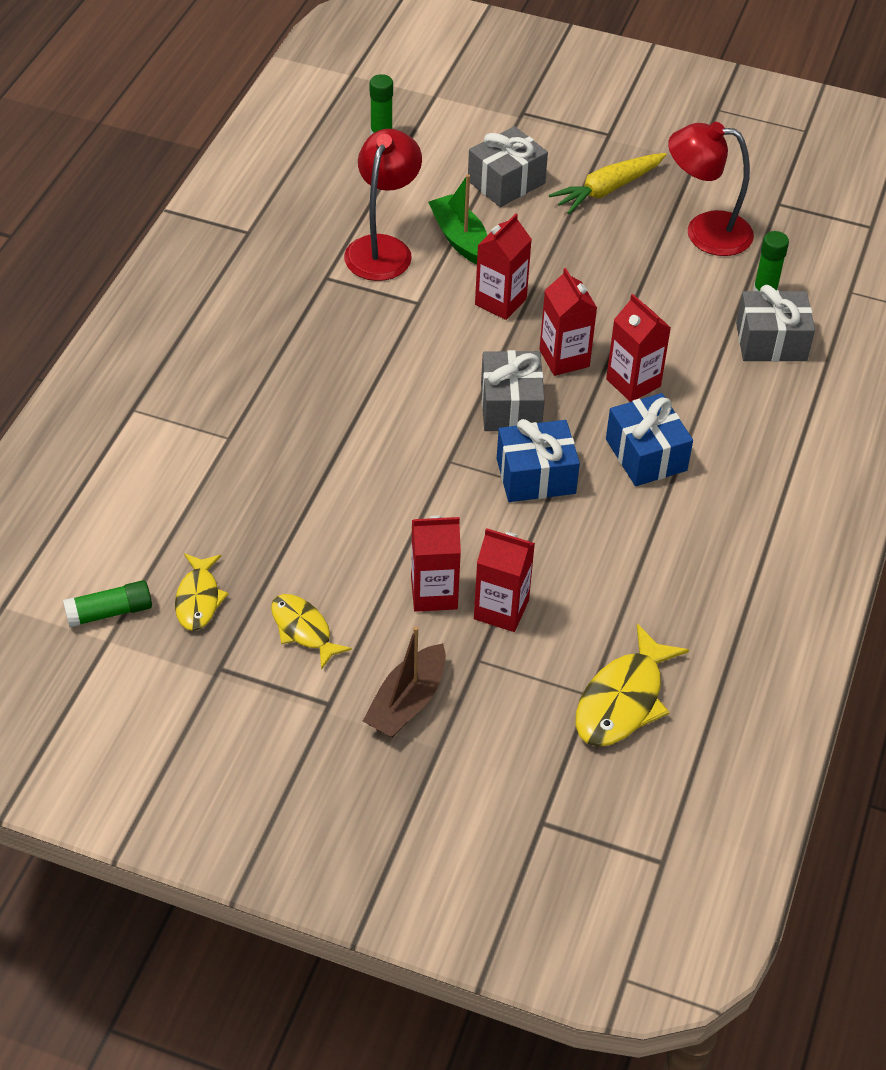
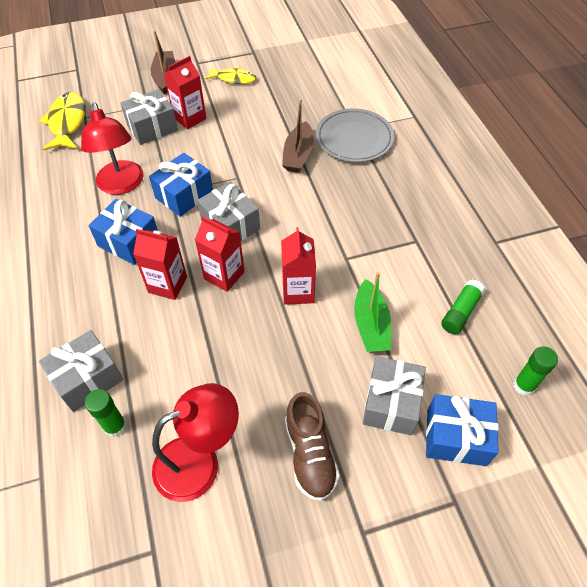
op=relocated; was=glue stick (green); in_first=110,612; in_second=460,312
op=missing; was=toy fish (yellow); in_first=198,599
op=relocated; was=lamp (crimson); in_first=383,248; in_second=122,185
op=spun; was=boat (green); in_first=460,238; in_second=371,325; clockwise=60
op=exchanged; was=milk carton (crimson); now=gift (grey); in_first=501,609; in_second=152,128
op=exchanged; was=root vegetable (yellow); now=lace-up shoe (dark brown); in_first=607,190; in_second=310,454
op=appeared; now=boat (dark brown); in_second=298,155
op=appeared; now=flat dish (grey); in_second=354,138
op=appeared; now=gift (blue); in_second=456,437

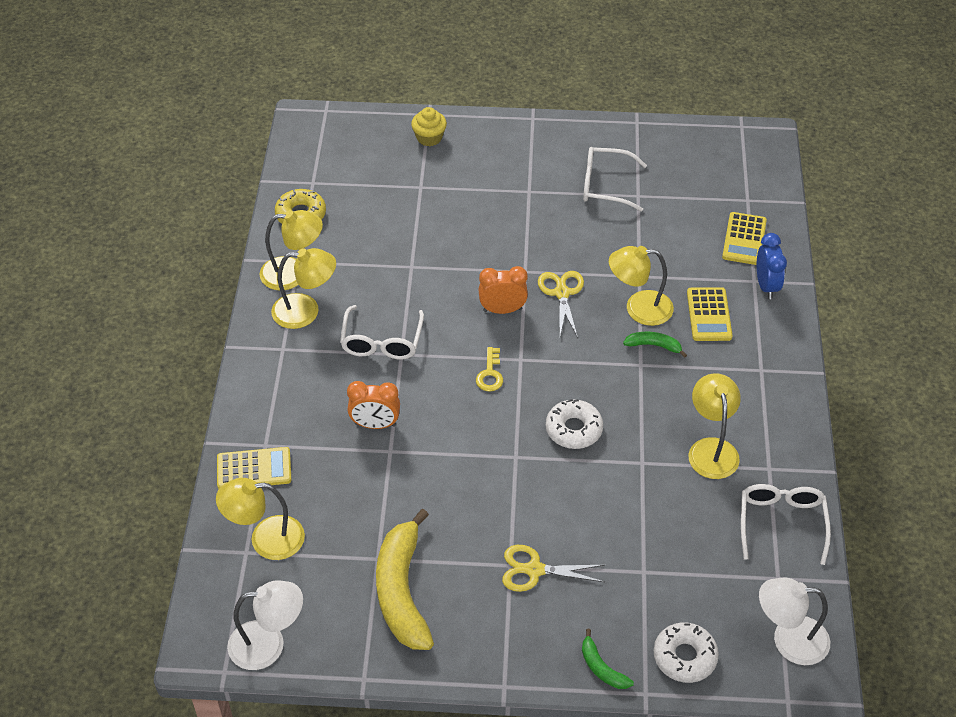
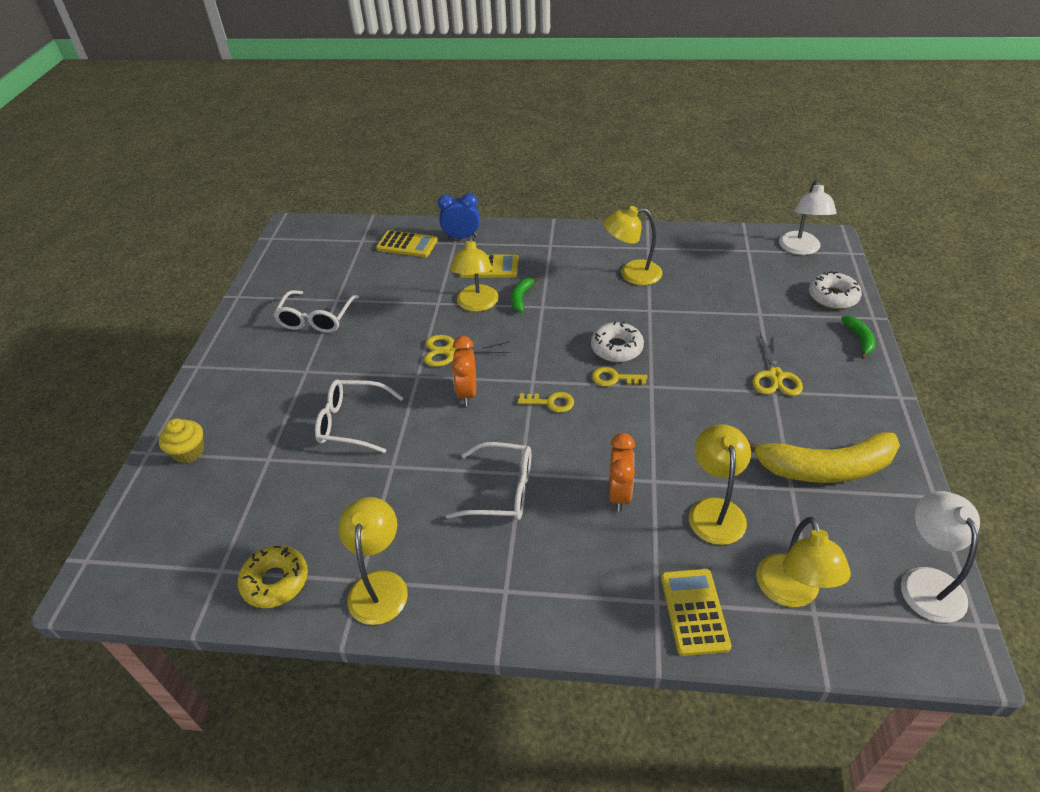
op=relocated; was=lamp (yellow); in_first=306,311; in_second=715,510
op=spun; was=banana fruit (green); in_first=601,668; in_second=859,339; clockwise=-60
op=relocated; was=spectacles (snow-white); in_first=781,523; in_second=352,422
op=appeared; now=latchkey (yellow); in_second=614,378

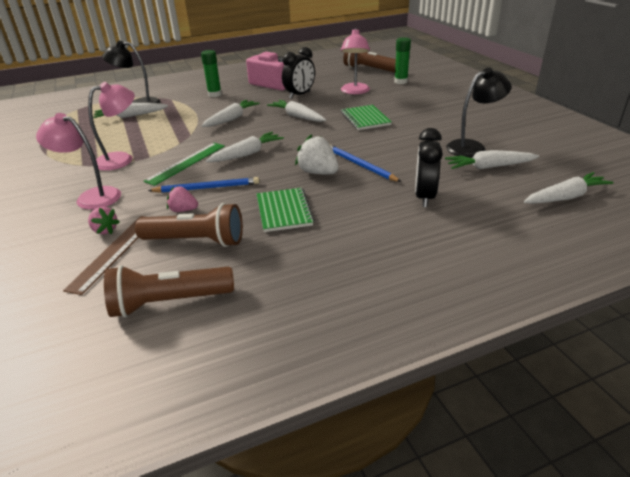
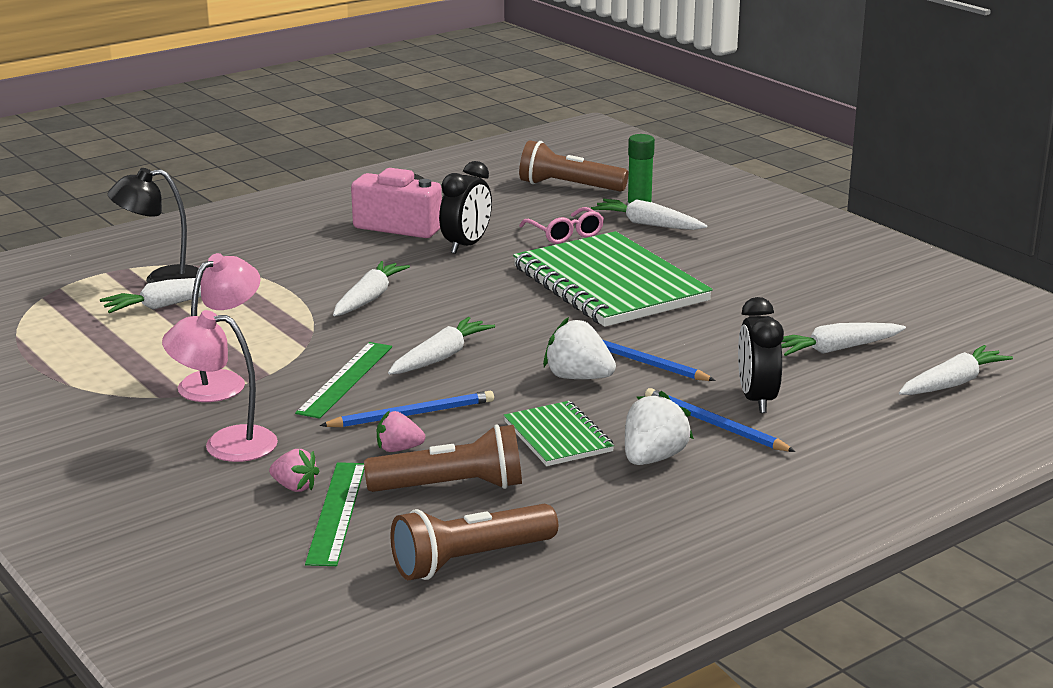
op=colour; was=ruler (dark brown); now=ruler (green); in_first=114,252; in_second=336,512
op=missing; was=glue stick (green); in_first=214,94
op=relocated; was=root vegetable (snow-white); in_first=297,117; in_second=648,224
op=exchanged; was=lamp (rose-pink); now=spectacles (rose-pink); in_first=355,92; in_second=565,234
op=size; was=notebook (green); in_first=365,119; in_second=609,284; ratio=2.03
op=missing; was=lamp (jet-black); in_first=472,147
op=appeared; now=strawberry (snow-white); in_second=653,458
op=appeared; now=pencil (blue); in_second=714,424

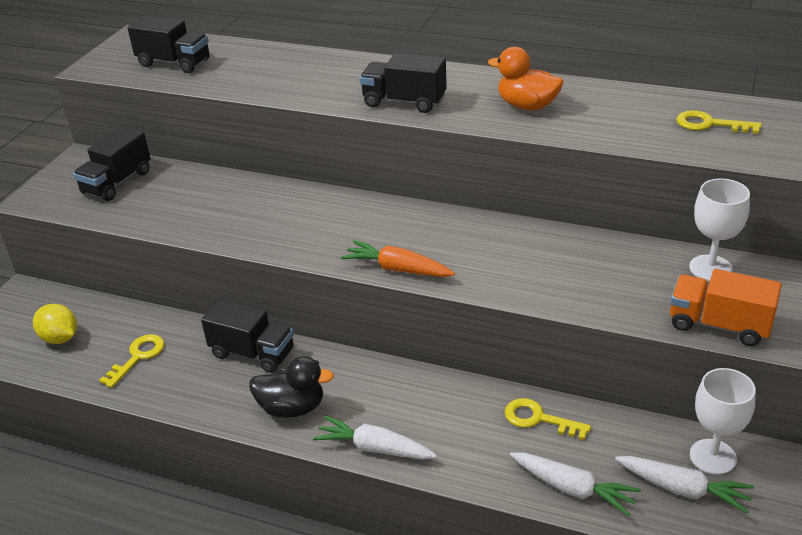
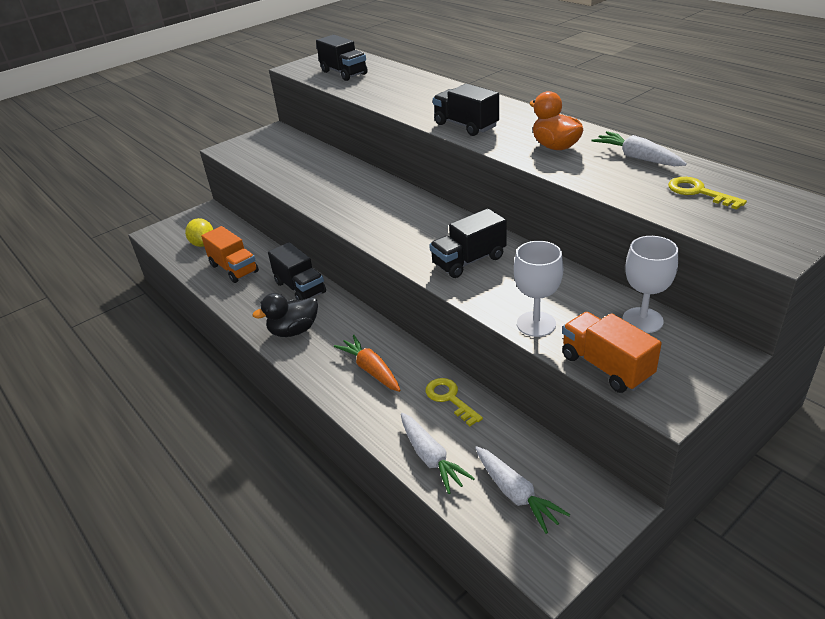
op=relocated; was=toy truck (jet-black); in_first=117,182; in_second=469,261
op=exchanged; was=latchkey (yellow); now=toy truck (orange); in_first=138,357; in_second=234,268
op=spun; was=rubber duck (jet-black); in_first=292,408; in_second=294,331; clockwise=120
op=relocated; was=root vegetable (snow-white); in_first=374,448; in_second=637,157
op=relocated; was=root vegetable (orange); in_first=397,269; in_second=371,369
op=relocated; was=wine glass (snow-white); in_first=713,457; in_second=536,324

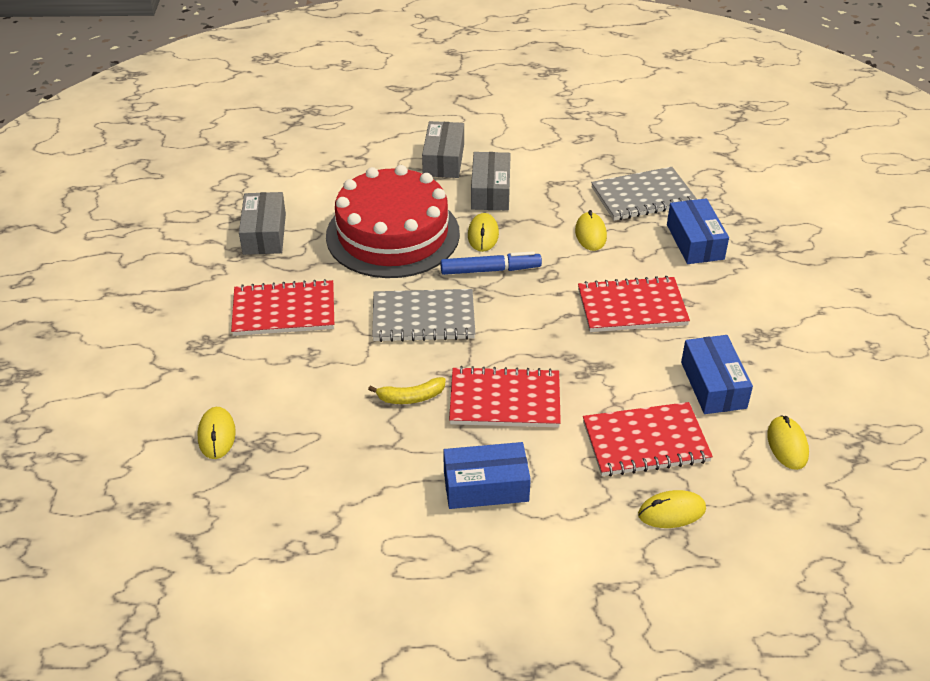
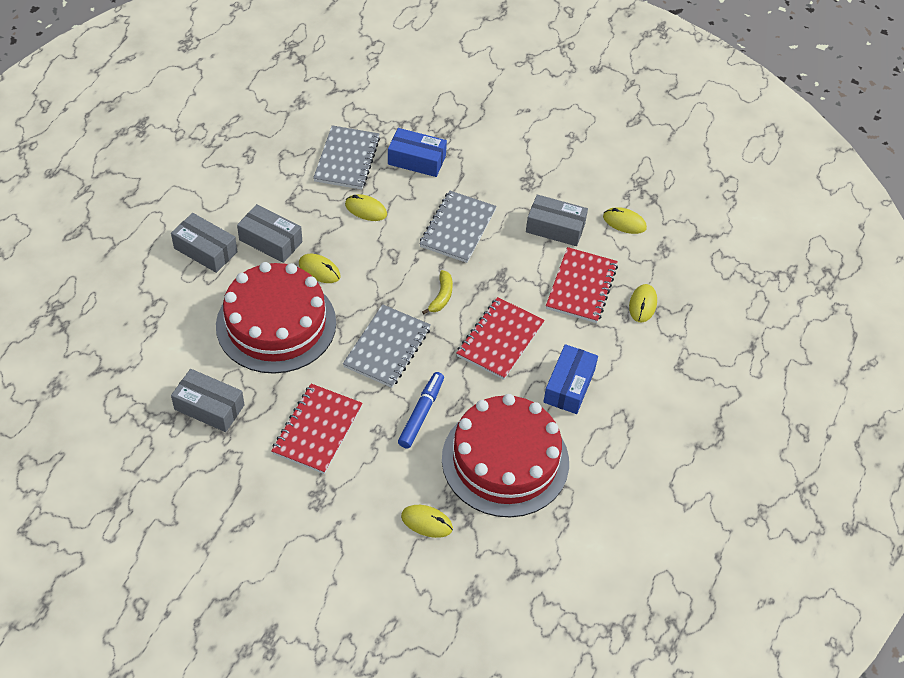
op=relocated; was=banana fruit (yellow); in_first=411,397; in_second=441,296
op=relocated; was=marker (blue); in_first=490,270; in_second=421,413
op=colour; was=notebook (crimson); now=notebook (grey); in_first=632,307; in_second=458,228
op=colour; was=box (blue); now=box (grey); in_first=713,385; in_second=555,228
op=appeared; now=gateau (crimson); in_second=505,460

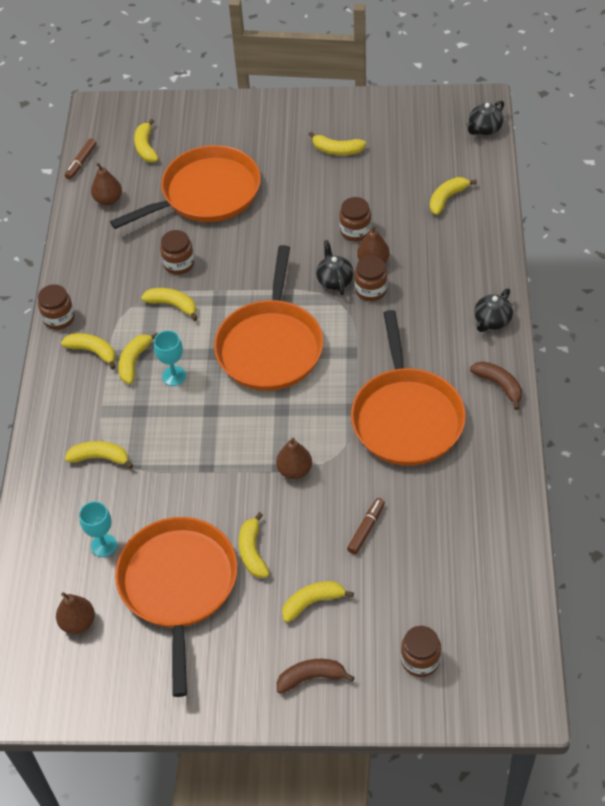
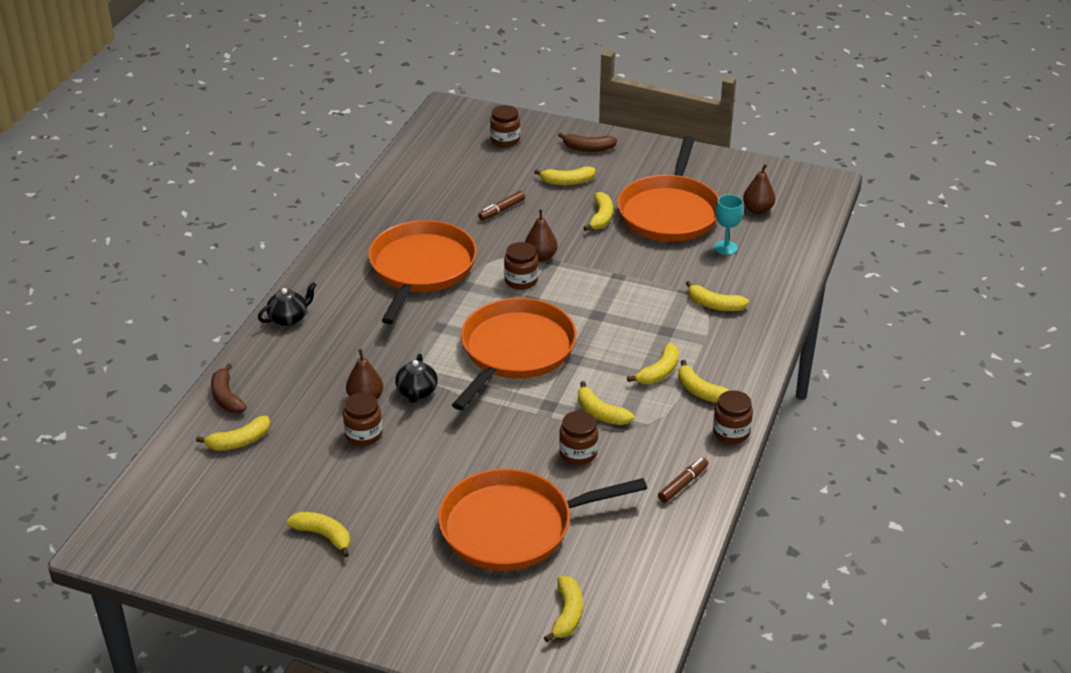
op=relocated; was=marker (dark brown); in_first=81,162; in_second=683,484
op=missing; was=toy pear (dark brown); in_first=108,200
op=missing; was=wine glass (turquoise); in_first=174,376
op=relocated; was=jar (dark brown); in_first=371,290; in_second=521,280
op=missing; was=teapot (jet-black); in_first=484,129
op=relocated; was=banana fruit (dark brown); in_first=499,385; in_second=226,397

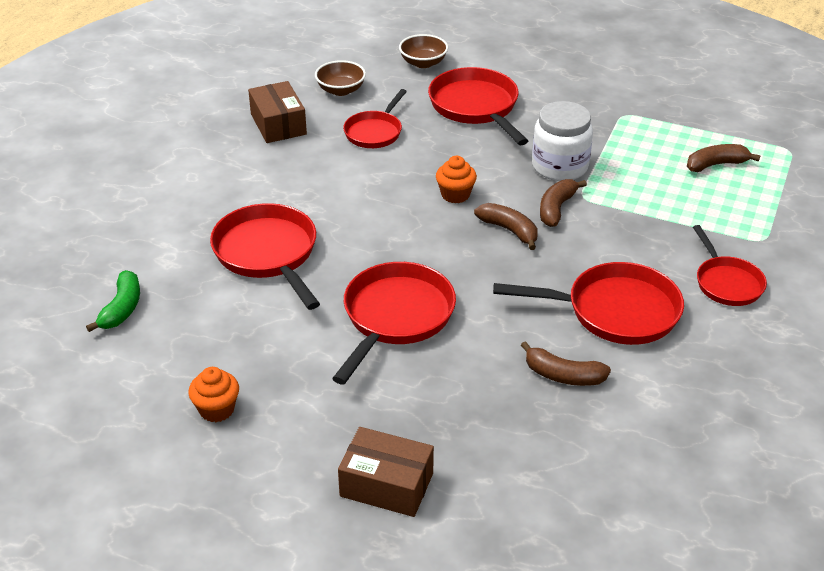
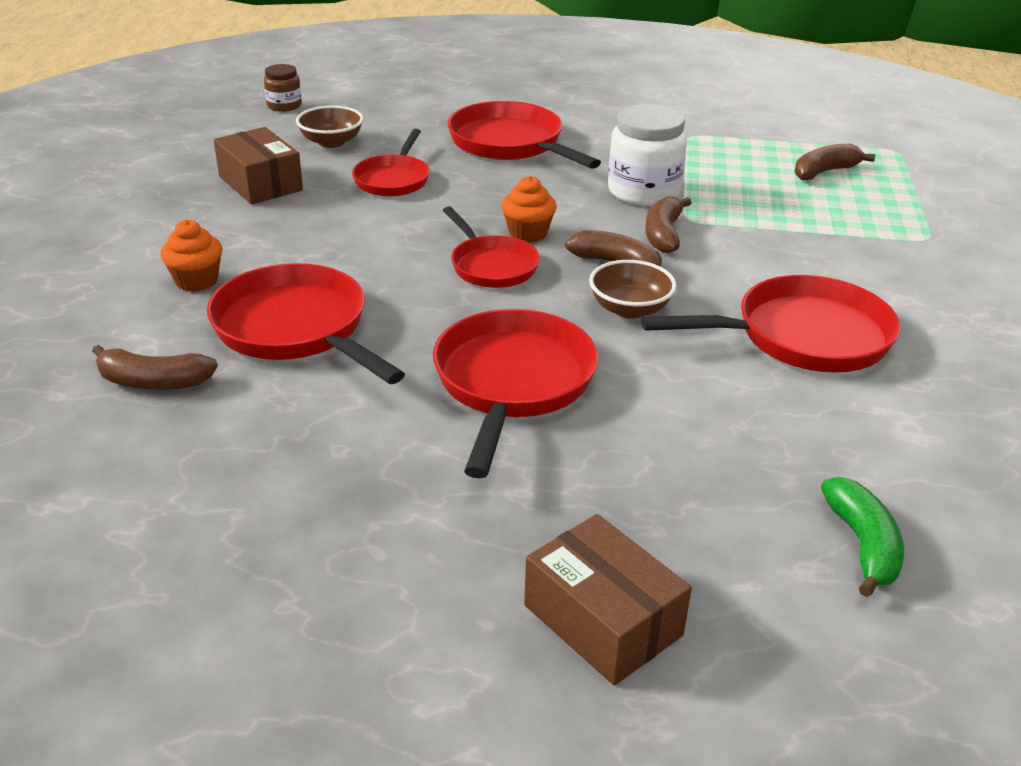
op=relocated; was=banana fruit (green); in_first=122,309; in_second=863,545
op=relocated; was=cupcake (orange); in_first=217,409; in_second=196,281
op=spun; was=box (dark brown); in_first=386,485; in_second=602,620; clockwise=45
op=relocated; was=deep dish (dark brown); in_first=423,63; in_second=630,309
op=relocated; was=banana fruit (dark brown); in_first=563,375; in_second=153,382
op=relocated; was=skillet (crimson); in_first=726,283; in_second=491,266
op=appeared; now=jar (dark brown); in_second=284,106

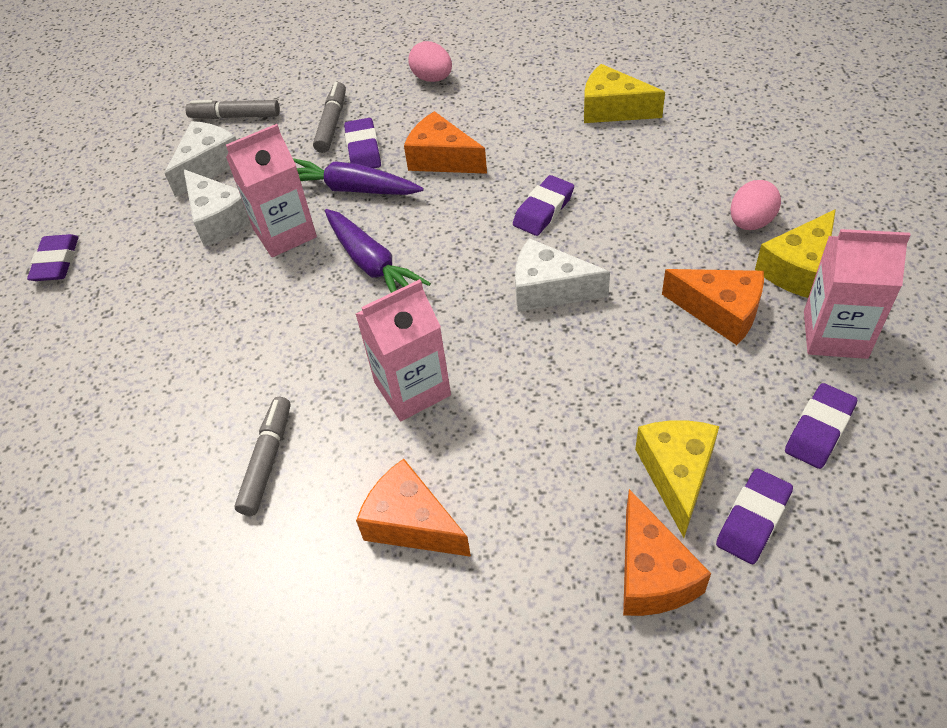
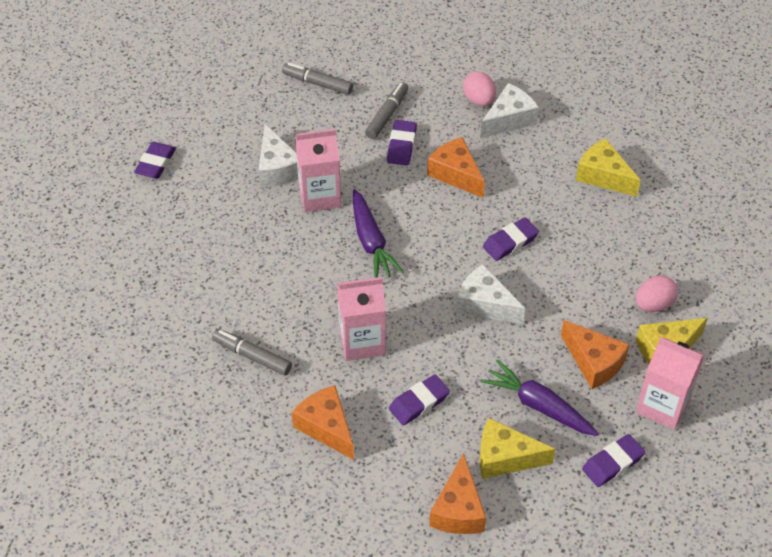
op=relocated; was=piece of cheese (snow-white); in_first=208,166; in_second=509,119
op=spun; was=marker (grey); in_first=267,460; in_second=252,356; clockwise=-90
op=relocated; was=root vegetable (royal purple); in_first=352,189; in_second=538,405
op=spun; was=piece of cheese (yellow); in_first=676,475; in_second=505,458; clockwise=-105
op=relocated; was=gum eraser (royal purple); in_first=753,519; in_second=419,403

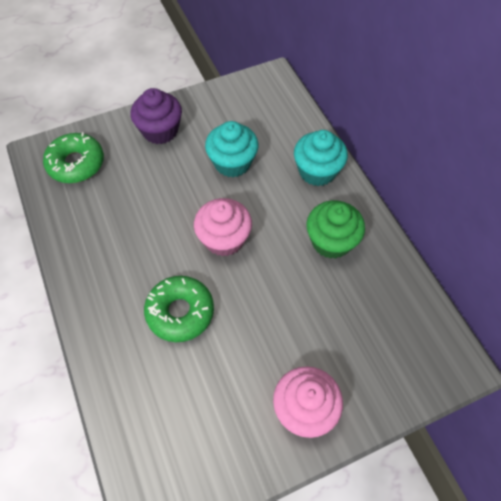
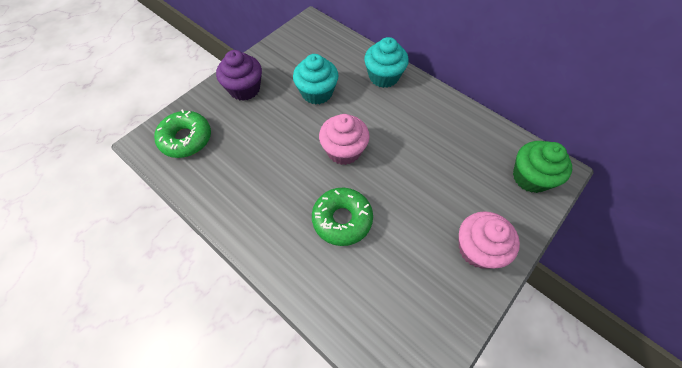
op=relocated; was=cupcake (green); in_first=331,241; in_second=530,177

